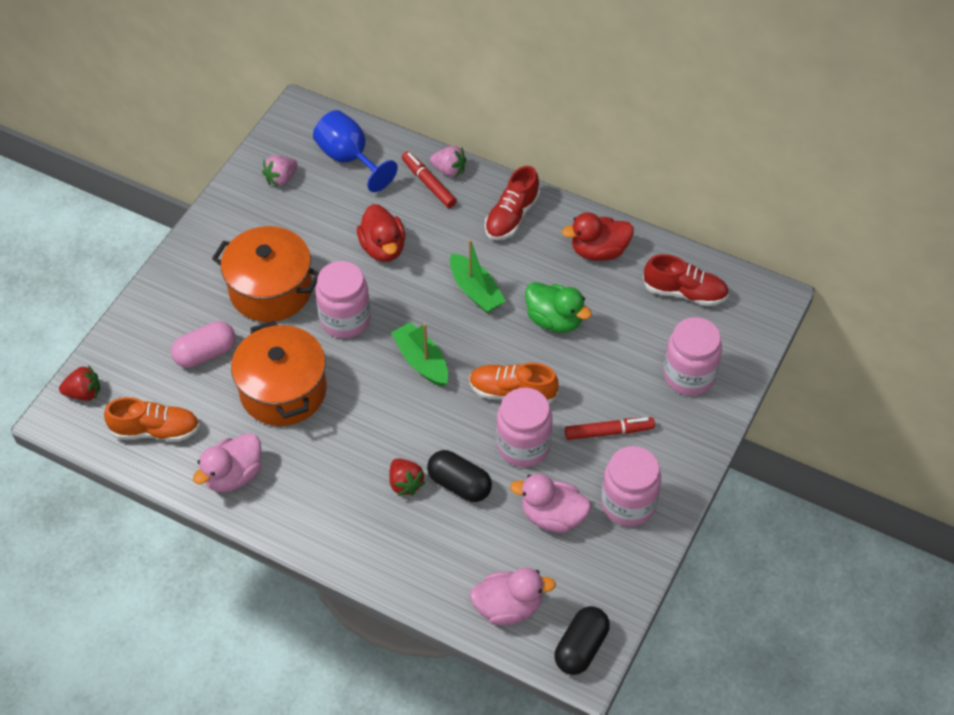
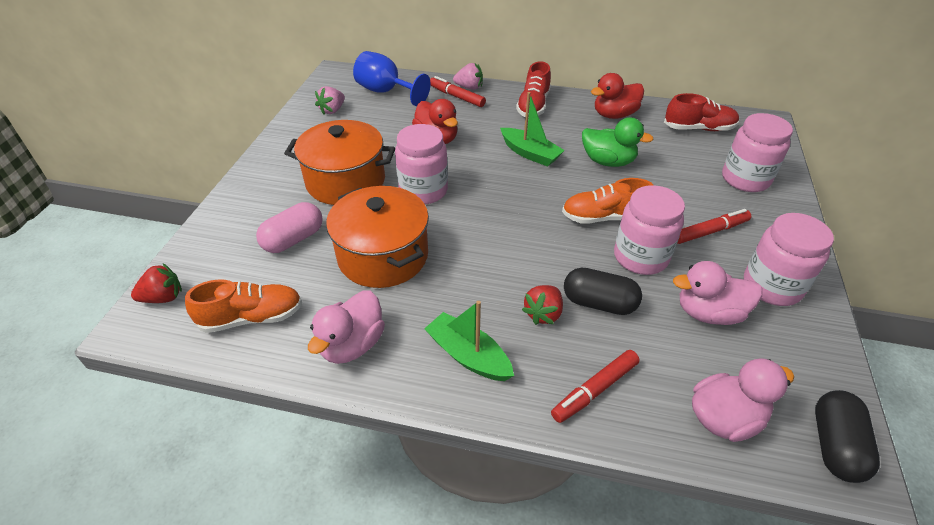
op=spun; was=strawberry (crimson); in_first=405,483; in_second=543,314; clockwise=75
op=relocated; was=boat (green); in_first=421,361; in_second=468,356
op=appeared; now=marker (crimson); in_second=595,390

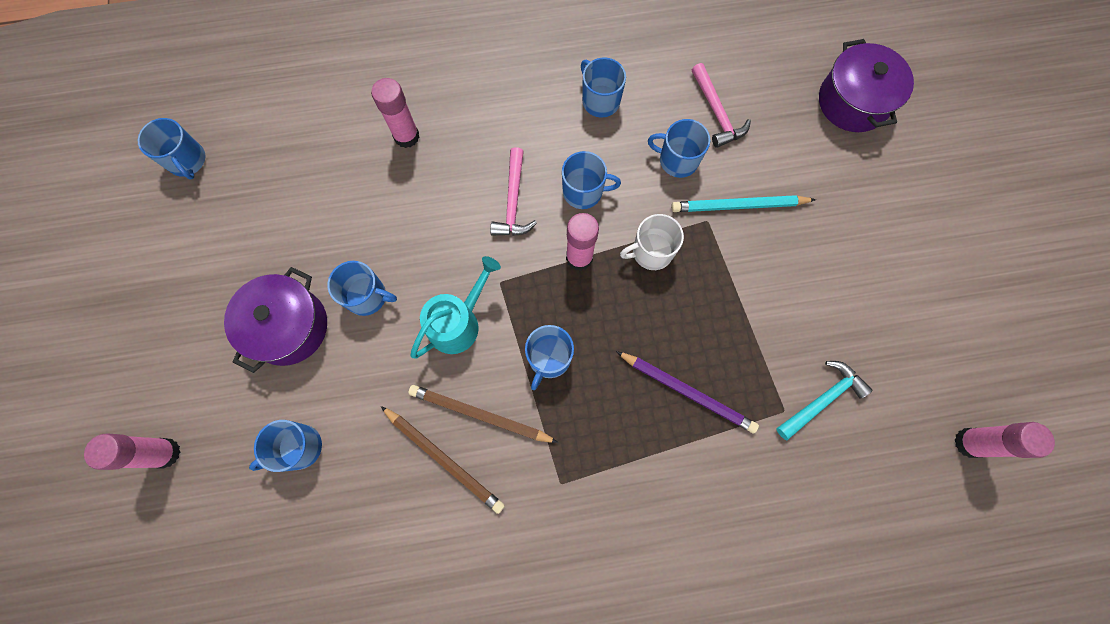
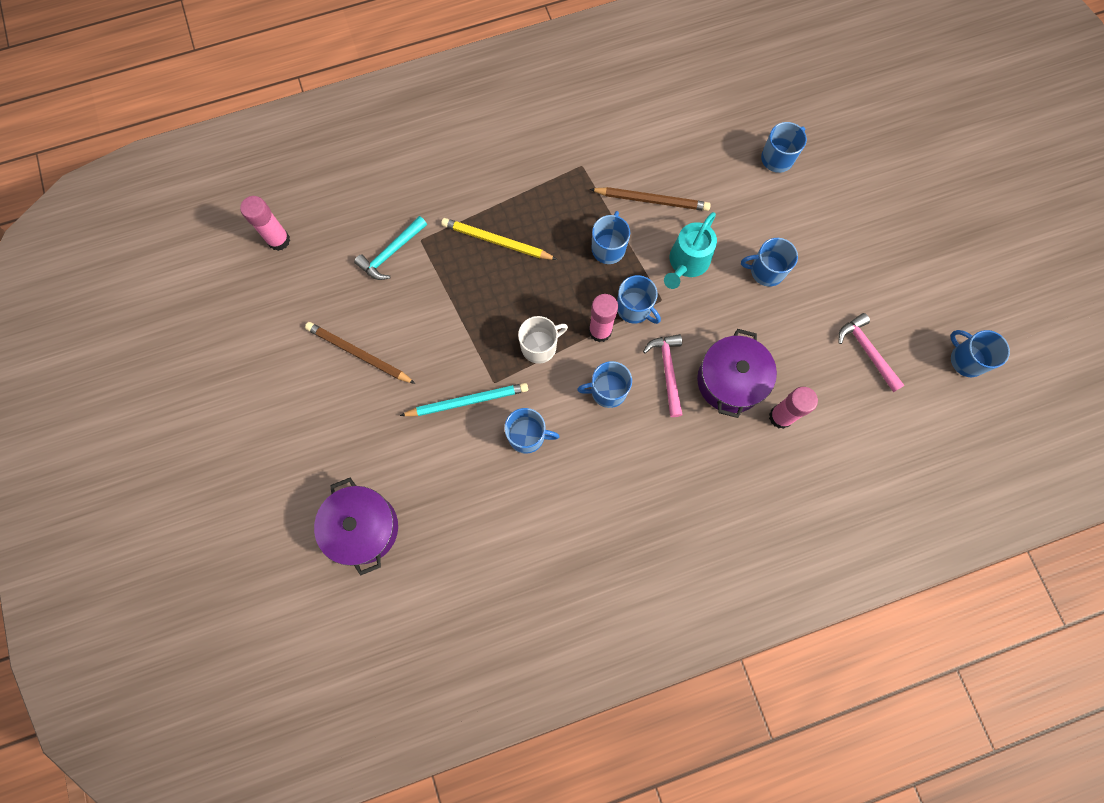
op=missing; was=glue stick (rose-pink); in_first=165,453
op=relocated; was=pot (royal purple); in_first=289,327; in_second=730,381
op=relocated; was=pencil (dark brown); in_first=443,459; in_second=359,354
op=relocated; was=mug (blue); in_first=600,100; in_second=634,308
op=colour; was=pencil (royal purple); now=pencil (yellow); in_first=687,392; in_second=497,241
op=relocated; was=hammer (rose-pink); in_first=716,112; in_second=867,351

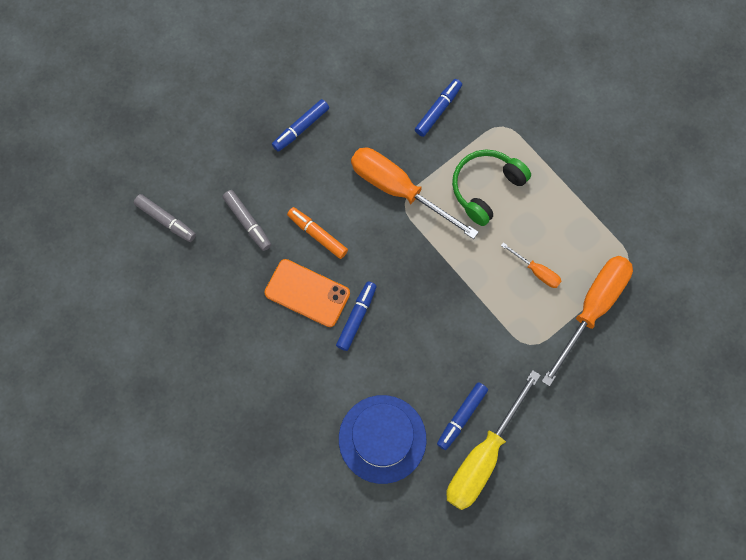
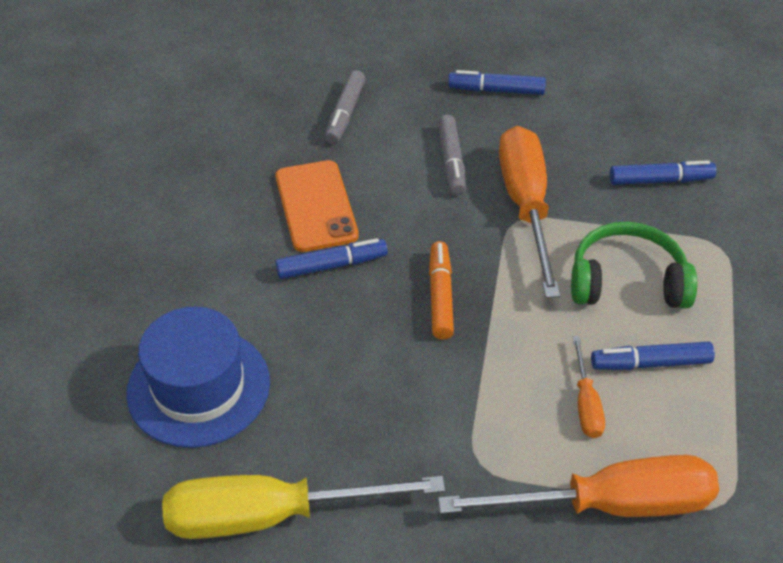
op=relocated; was=marker (grey); in_first=166,220; in_second=451,162
op=relocated; was=marker (orange); in_first=317,234; in_second=440,296
op=relocated; was=marker (blue); in_first=461,417; in_second=650,363

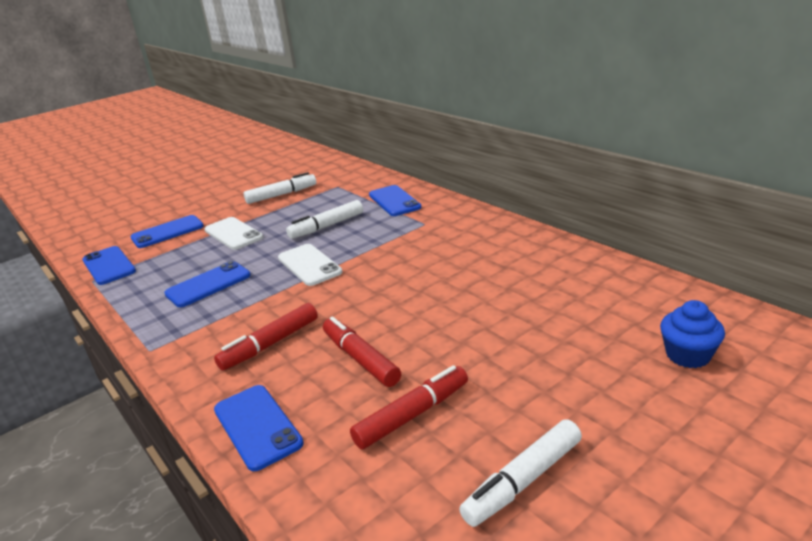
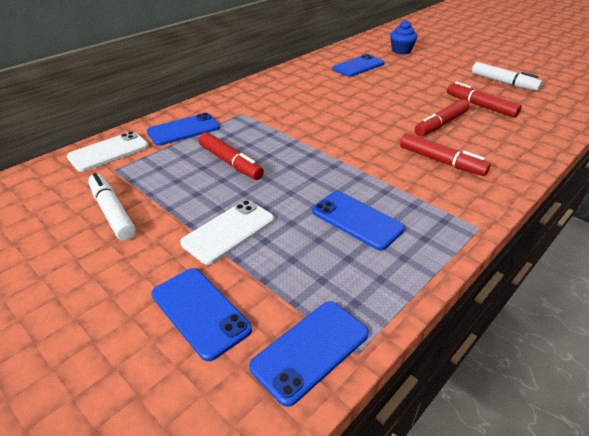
op=relocated; was=smartphone (blue); in_first=257,426; in_second=358,66
op=relocated; was=smartphone (snow-white); in_first=309,265; in_second=109,152
op=colour; was=marker (snow-white); now=marker (crimson); in_first=327,226; in_second=230,162

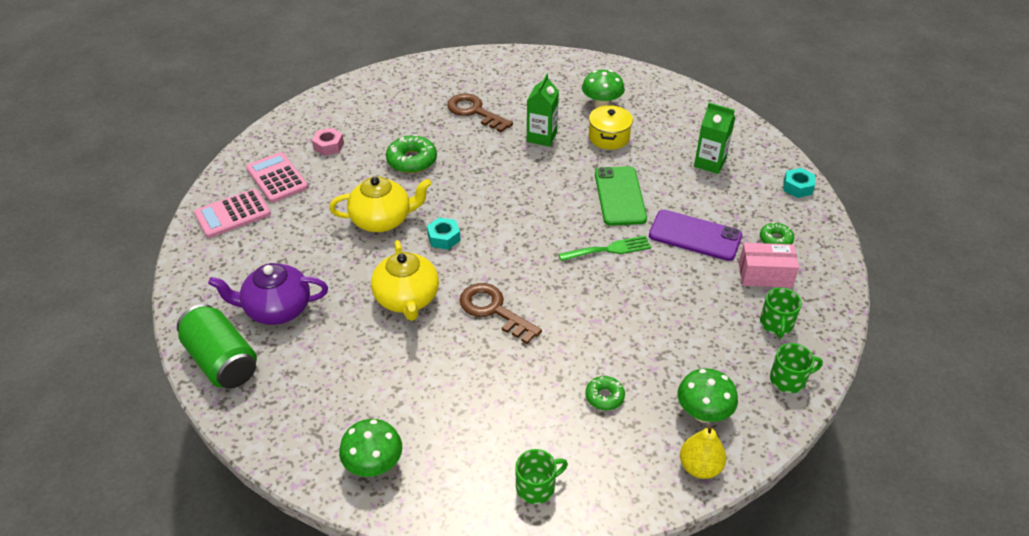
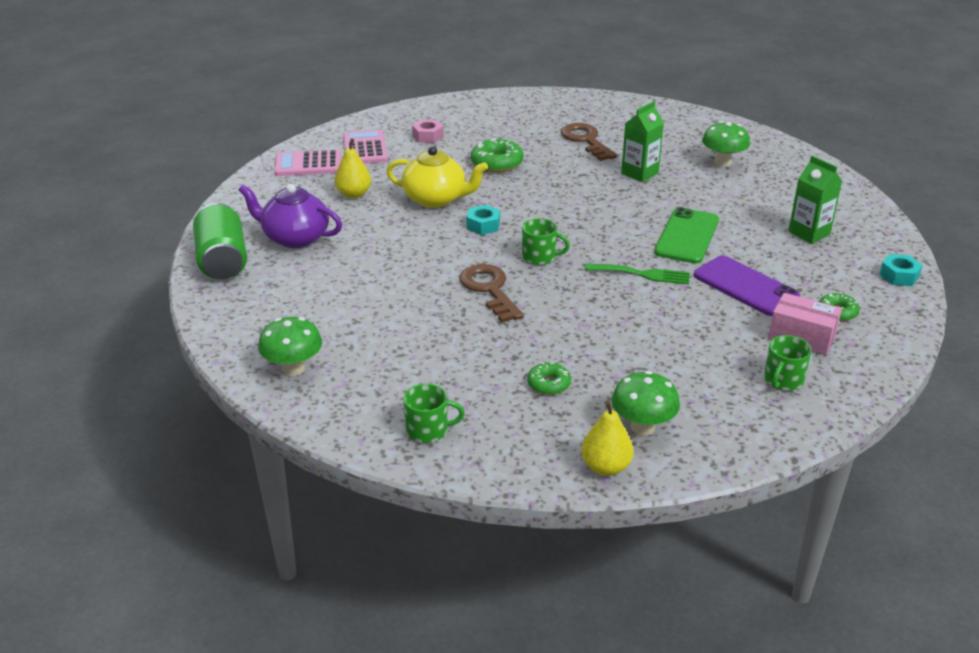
op=missing; was=teapot (yellow); in_first=407,299
op=missing; was=pot (yellow); in_first=609,137
op=relocated; was=mug (green); in_first=788,379; in_second=540,257
op=appeared; now=toy pear (yellow); in_second=354,194

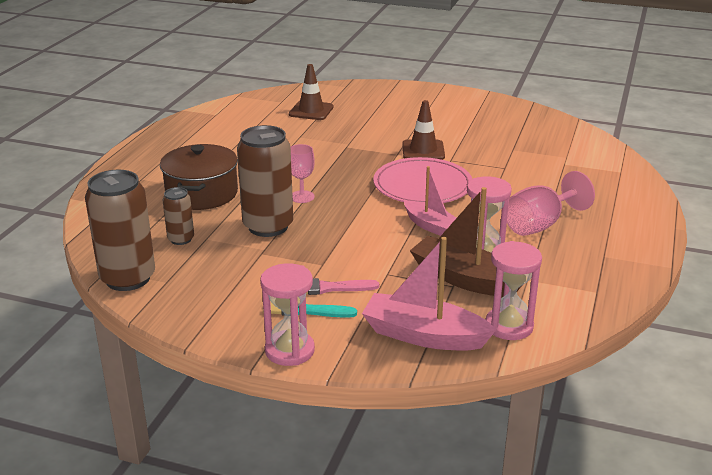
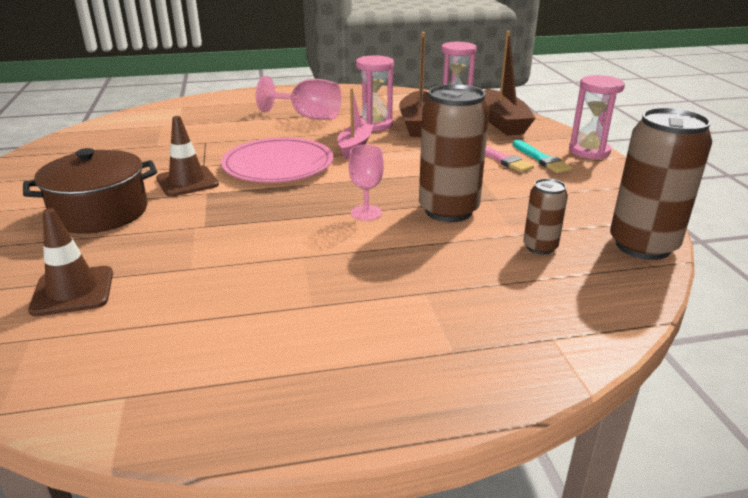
op=relocated; was=pot (dark brown); in_first=201,193; in_second=100,213
op=colour; was=boat (rose-pink); now=boat (dark brown); in_first=423,335; in_second=502,122

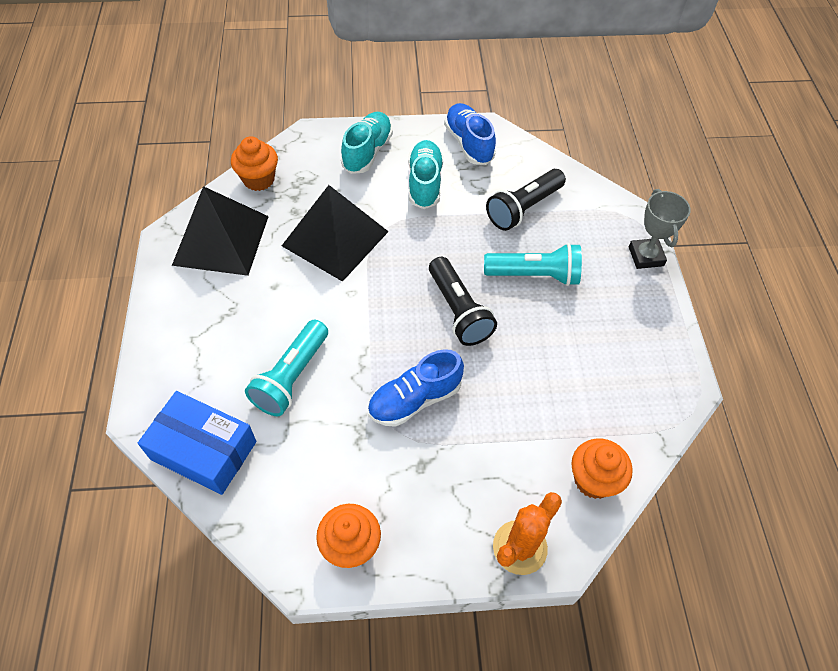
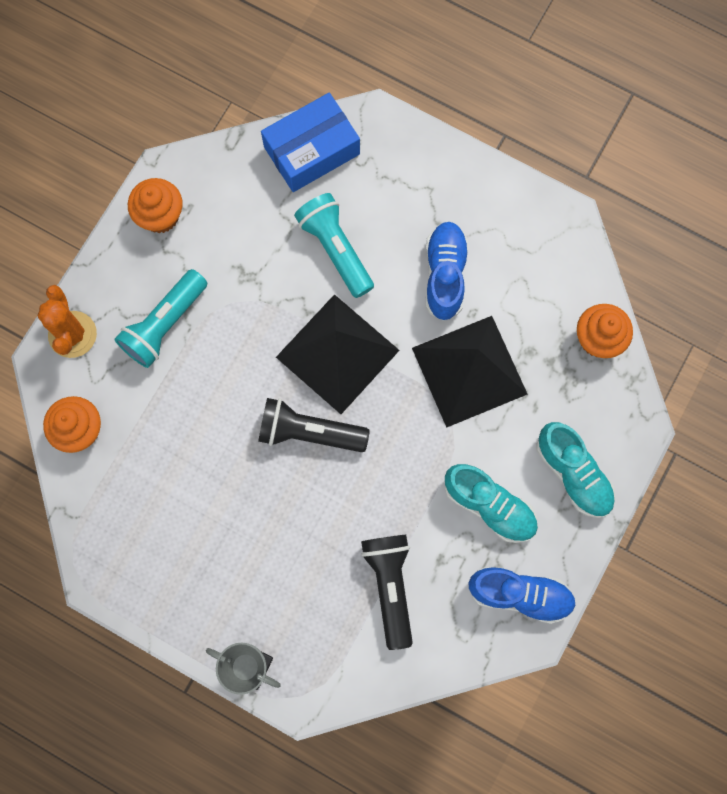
op=relocated; was=pyramid (jet-black); in_first=221,240; in_second=337,354
op=relocated; was=lace-up shoe (blue); in_first=415,399; in_second=445,275
op=relocated; was=torch (turquoise); in_first=534,275; in_second=164,324

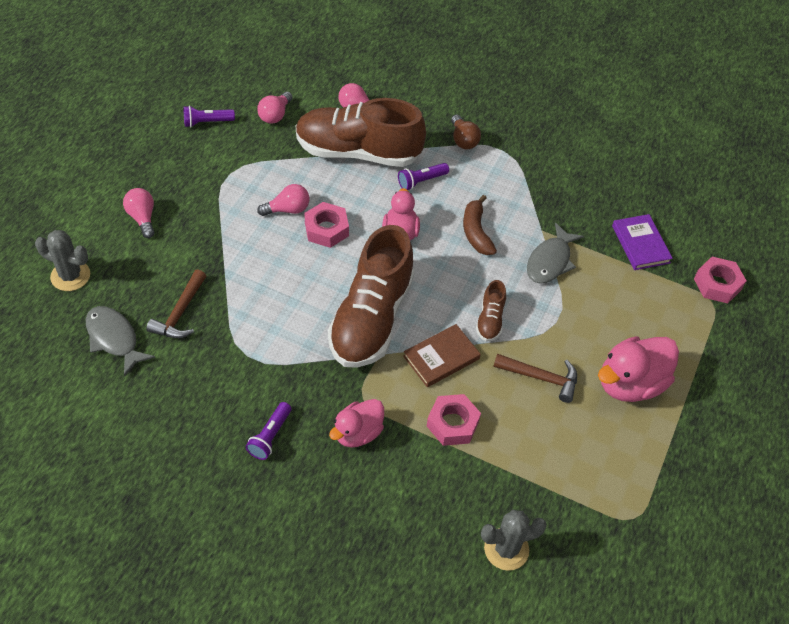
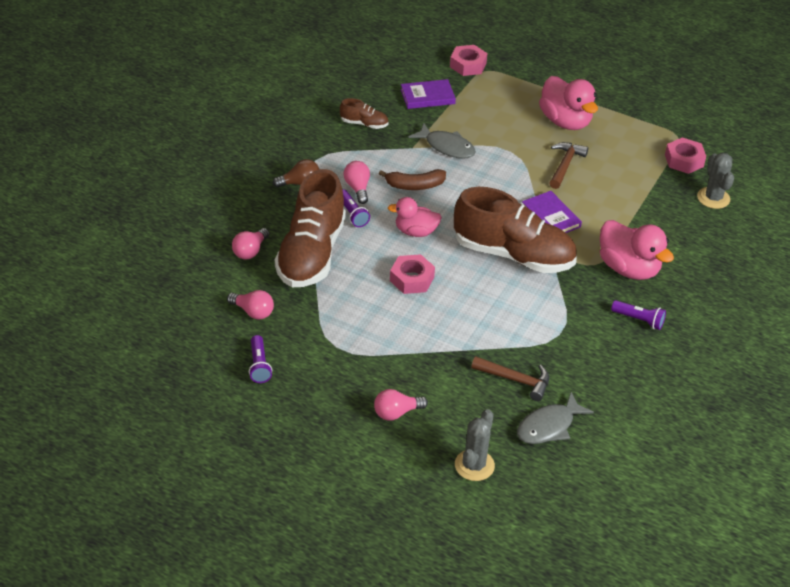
op=relocated; was=light bulb (rose-pink); in_first=288,209; in_second=357,188
op=size; was=rubber duck (rose-pink); in_first=357,433; in_second=628,268; ratio=1.55
op=colour; was=hardback (dark brown); now=hardback (royal purple); in_first=441,357; in_second=550,217
op=relocated; was=hex nut (rose-pink); in_first=452,423; in_second=684,160
op=relocated; was=lace-up shoe (dark brown); in_first=490,320; in_second=364,124

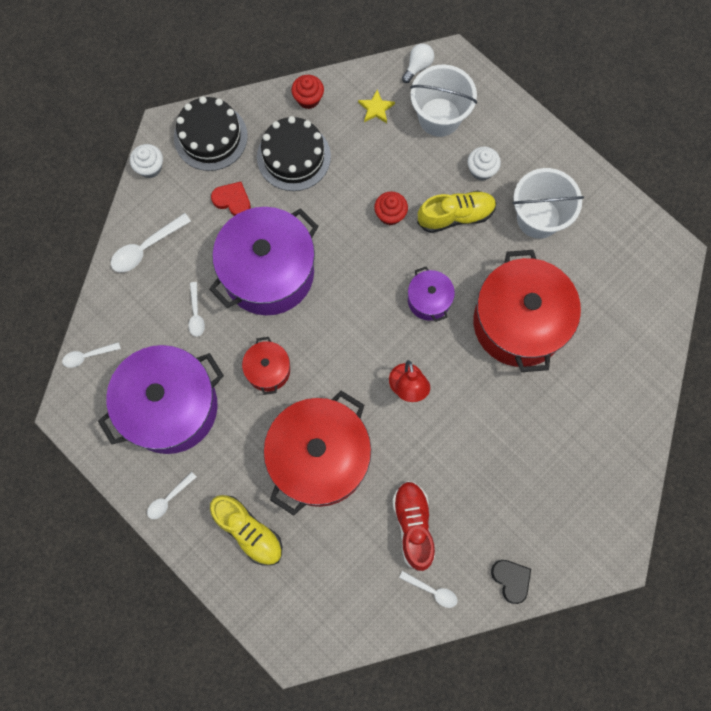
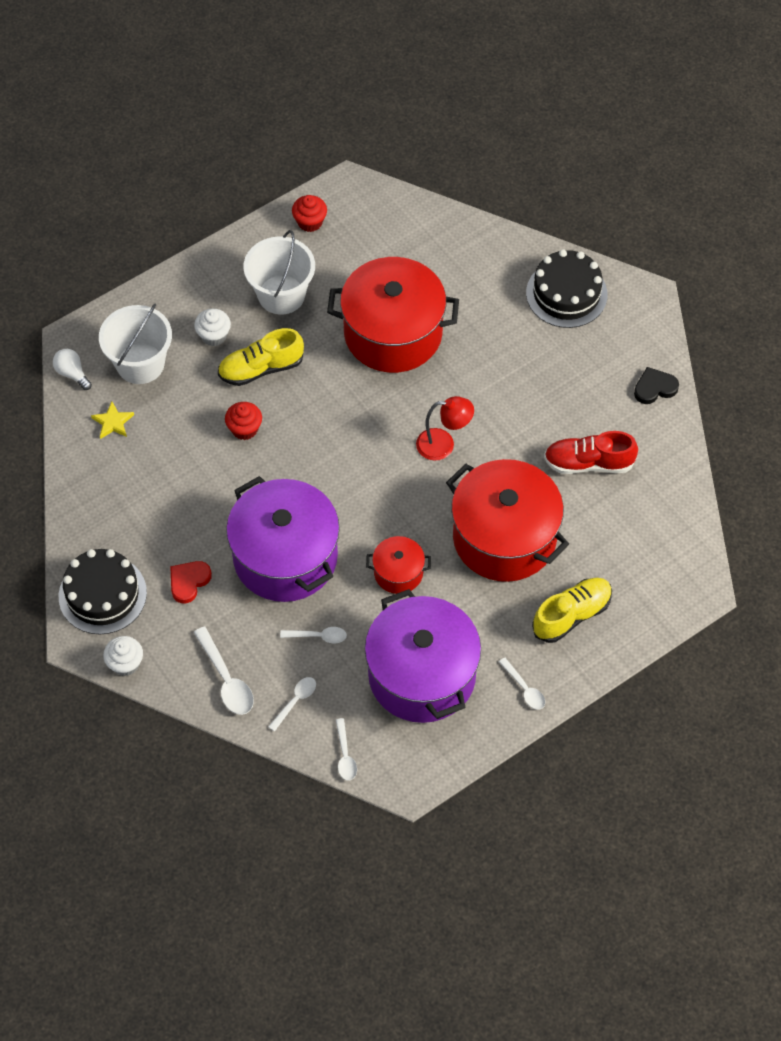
op=relocated; was=gateau (jet-black); in_first=293,156; in_second=566,294
op=relocated; was=cupcake (crimson); in_first=308,99; in_second=310,222
op=relocated; was=teaspoon (snow-white); in_first=432,591; in_second=295,701
op=missing; was=pot (royal purple); in_first=429,300
op=spun; was=lace-up shoe (yellow); in_first=455,216; in_second=261,368; clockwise=-105

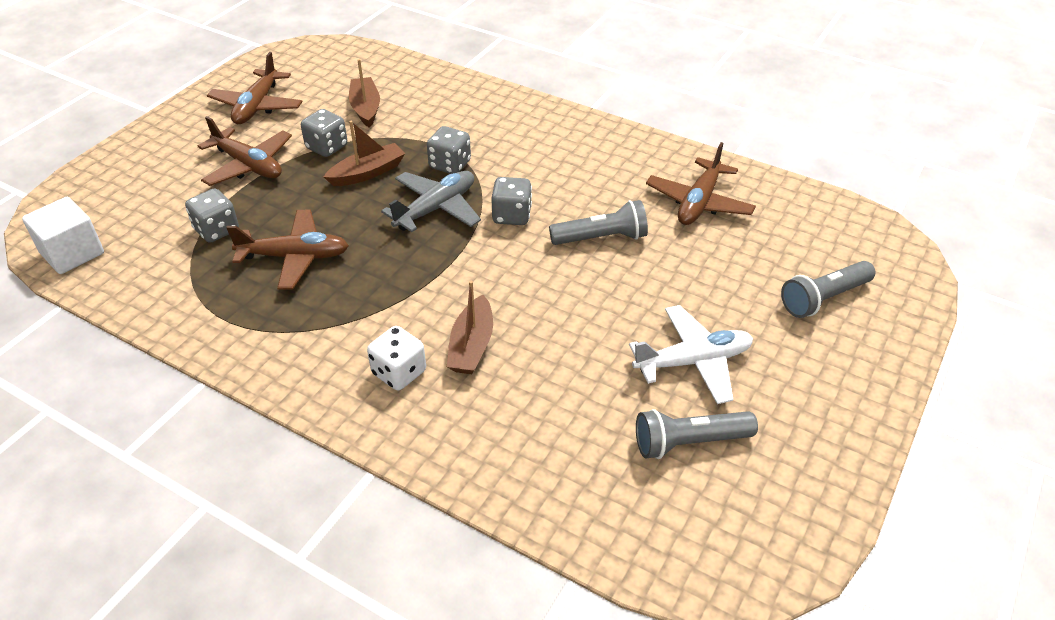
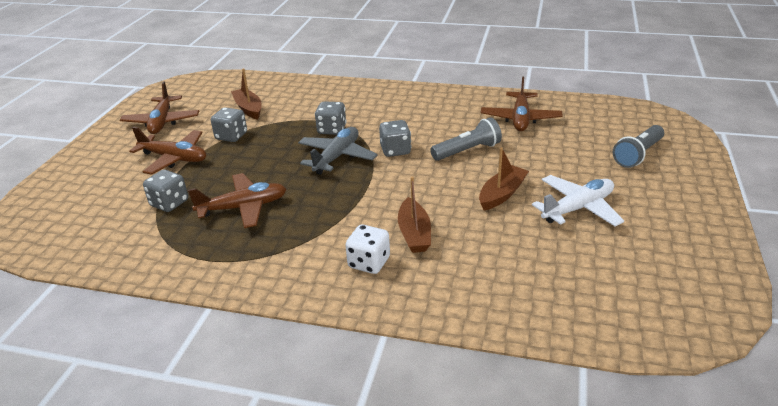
op=missing; was=cube (snow-white); in_first=72,253
op=relocated; was=boat (dark brown); in_first=367,173; in_second=502,194
op=missing; was=torch (grey); in_first=689,442

